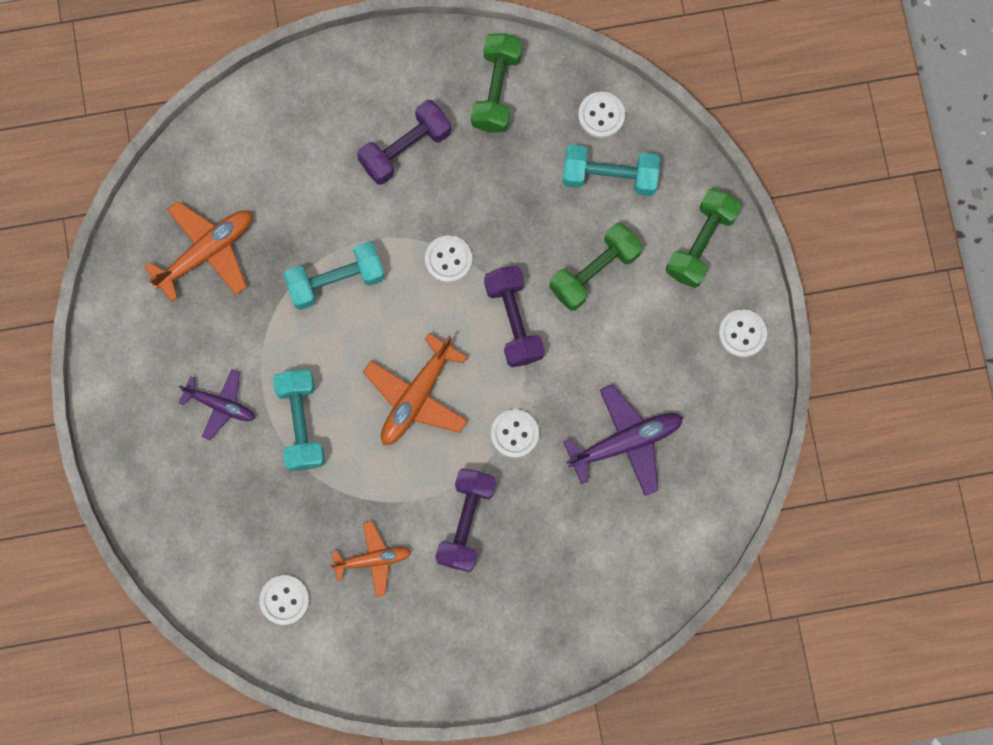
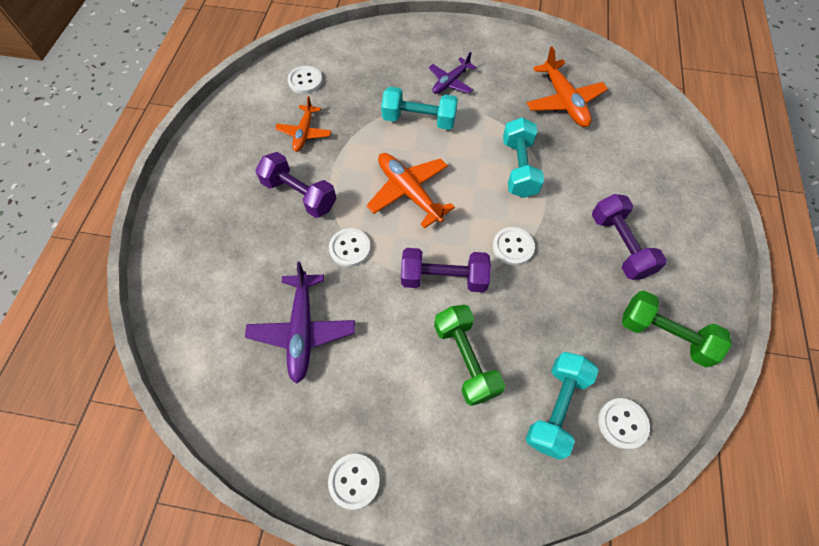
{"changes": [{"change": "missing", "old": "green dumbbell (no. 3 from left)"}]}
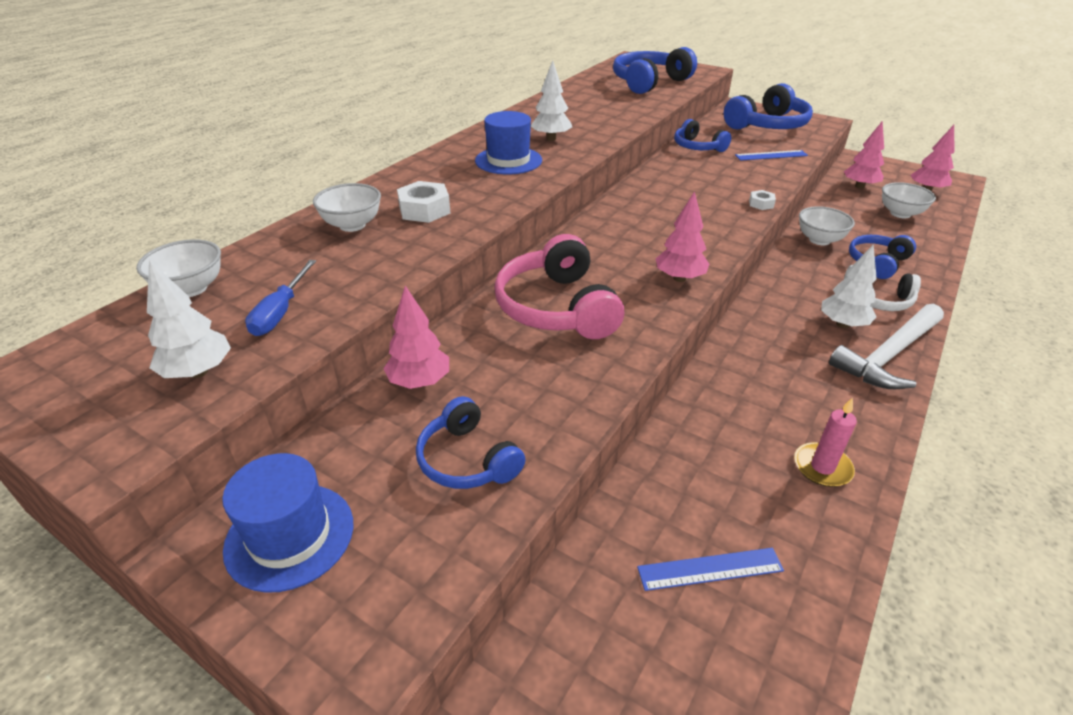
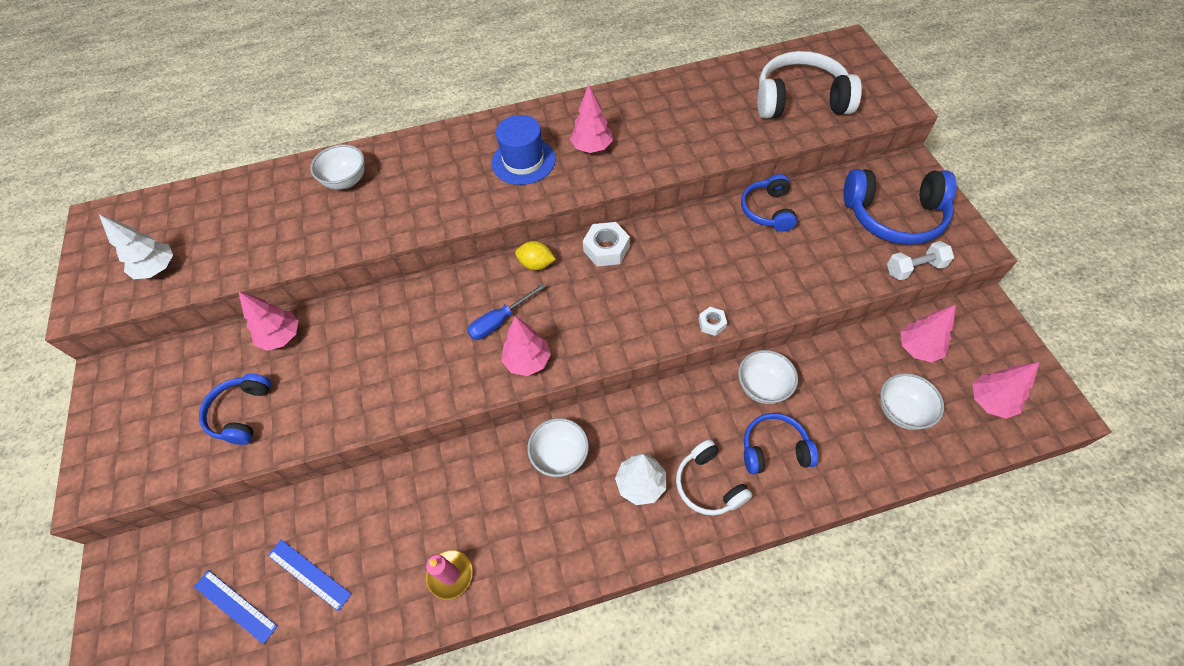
{"changes": [{"change": "relocated", "old": "blue ruler (no. 2 from left in the first image)", "new": "blue ruler (no. 1 from left)"}, {"change": "relocated", "old": "blue screwdriver"}, {"change": "appeared", "new": "yellow lemon"}, {"change": "relocated", "old": "white bowl (no. 1 from left in the first image)", "new": "white bowl (no. 2 from left)"}, {"change": "colour", "old": "white tree (no. 2 from left)", "new": "pink tree (no. 3 from left)"}, {"change": "relocated", "old": "white nut (no. 1 from left)"}, {"change": "colour", "old": "blue headphones (no. 2 from left)", "new": "white headphones (no. 2 from left)"}, {"change": "appeared", "new": "white dumbbell"}, {"change": "missing", "old": "blue hat (no. 1 from left)"}, {"change": "missing", "old": "pink headphones"}, {"change": "missing", "old": "white hammer"}]}
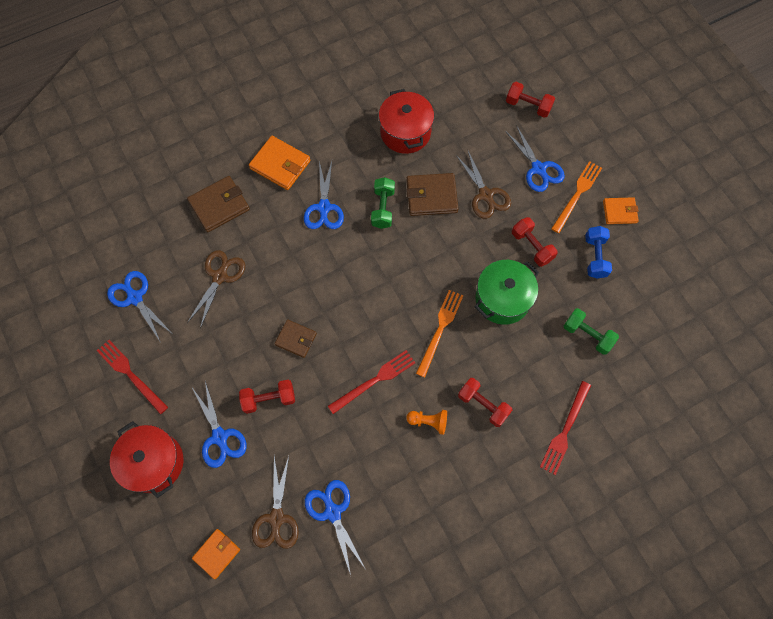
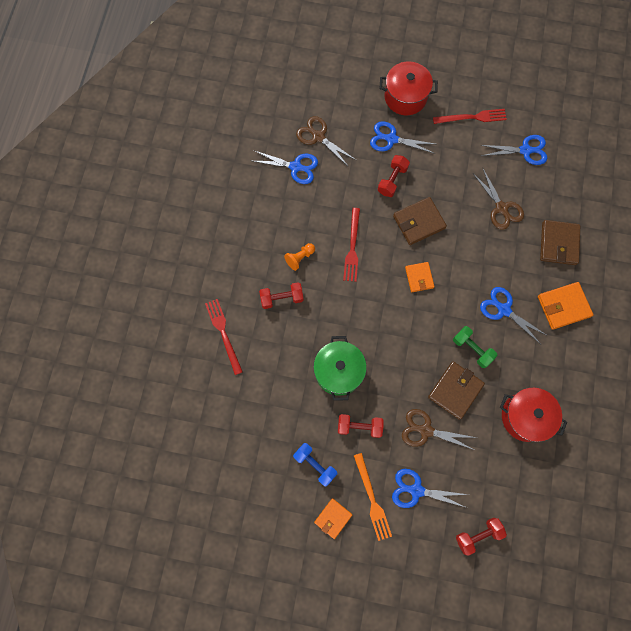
{"changes": [{"change": "size", "old": "brown wallet (no. 2 from left in the first image)", "factor": 1.56}, {"change": "relocated", "old": "orange wallet (no. 1 from left in the first image)", "new": "orange wallet (no. 2 from left)"}, {"change": "missing", "old": "orange fork (no. 1 from left)"}, {"change": "missing", "old": "green dumbbell (no. 2 from left)"}]}
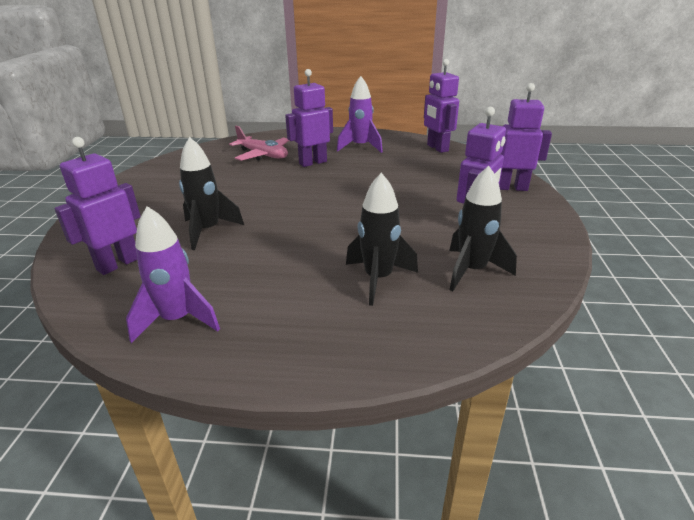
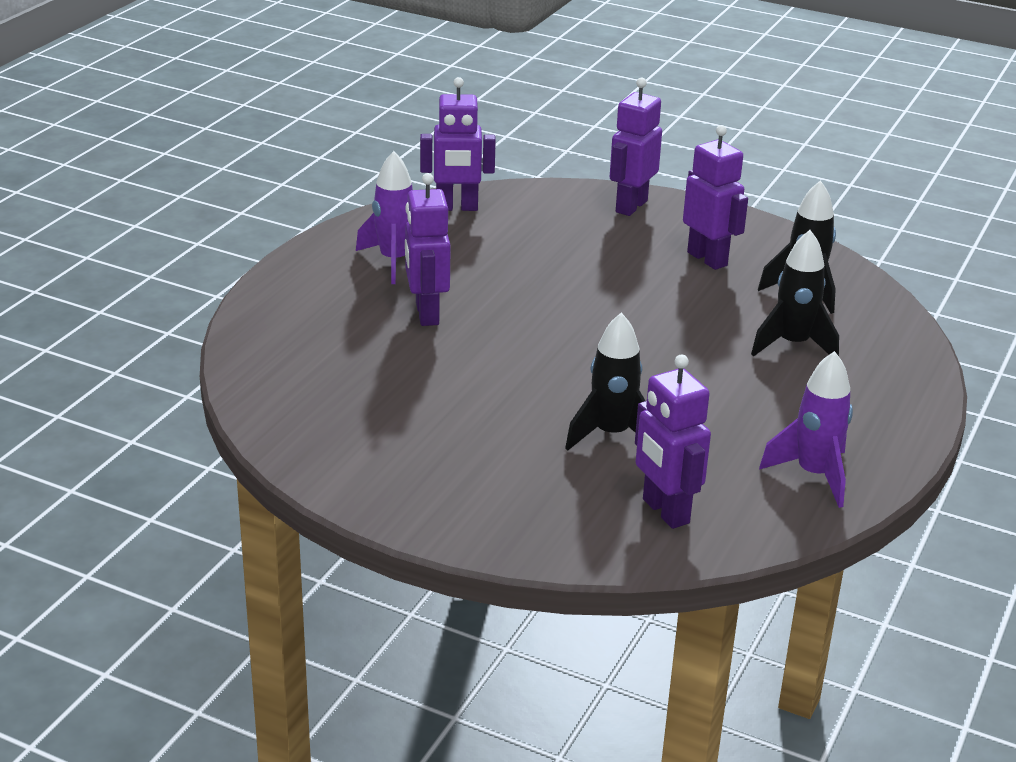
{"changes": [{"change": "missing", "old": "pink plane"}]}
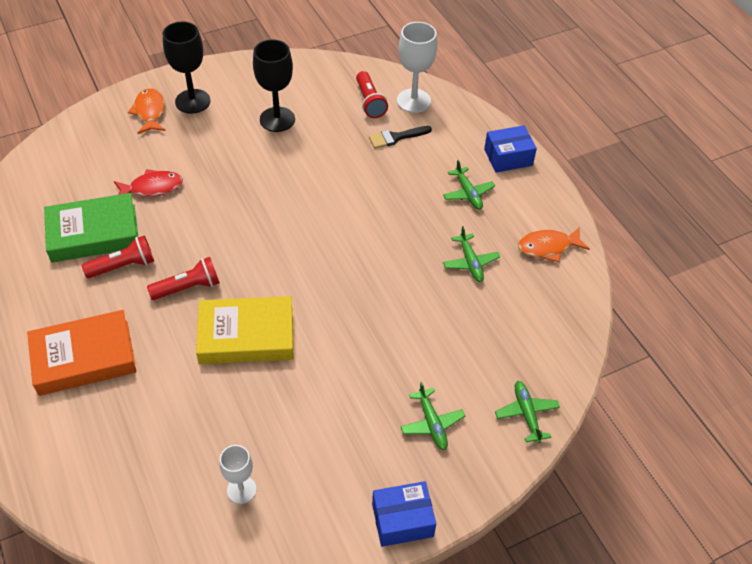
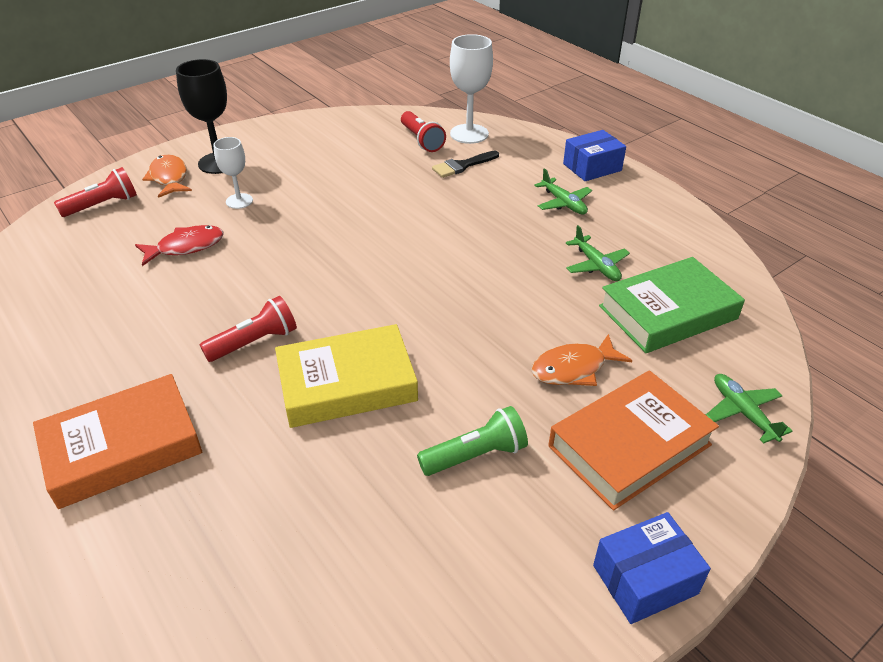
{"changes": [{"change": "relocated", "old": "red flashlight (no. 1 from left)"}, {"change": "relocated", "old": "white goblet (no. 1 from left)"}, {"change": "appeared", "new": "green flashlight"}, {"change": "relocated", "old": "orange fish (no. 2 from left)"}, {"change": "exchanged", "old": "green plane (no. 1 from left)", "new": "orange book (no. 2 from left)"}, {"change": "relocated", "old": "green book"}, {"change": "missing", "old": "black goblet (no. 2 from left)"}]}
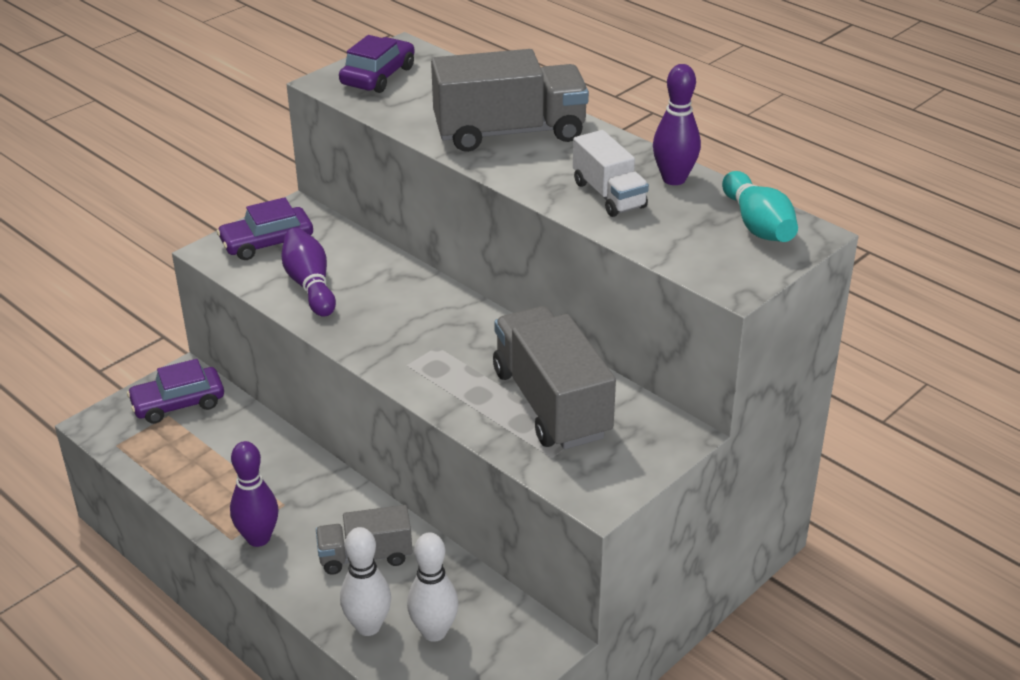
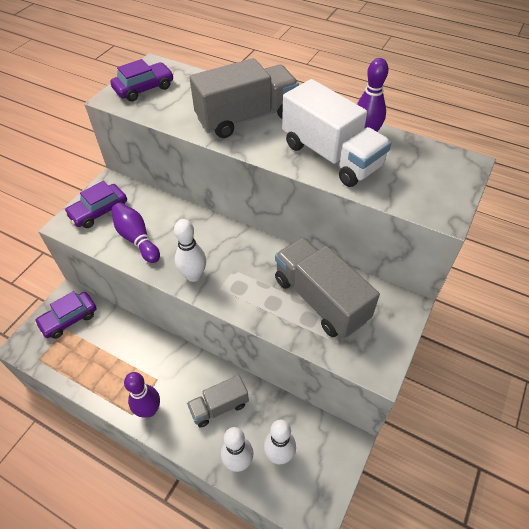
{"changes": [{"change": "spun", "old": "purple car (no. 3 from left)", "degrees": 45}, {"change": "appeared", "new": "white bowling pin (no. 1 from left)"}, {"change": "size", "old": "white truck", "factor": 1.71}, {"change": "missing", "old": "turquoise bowling pin"}]}
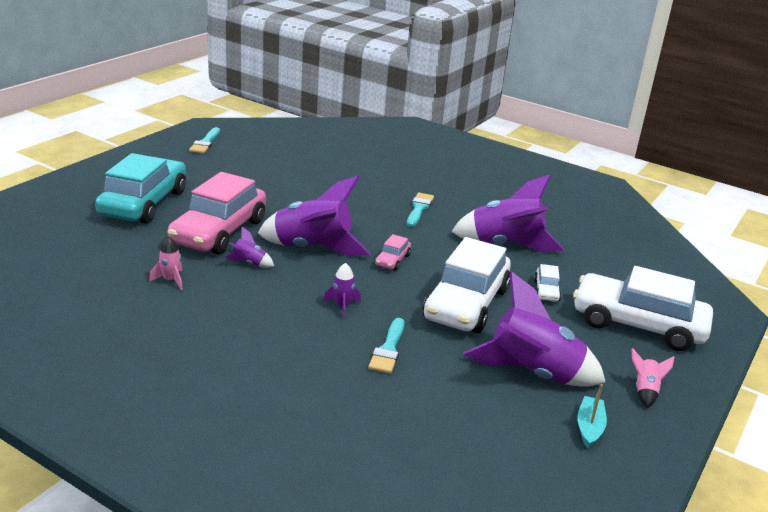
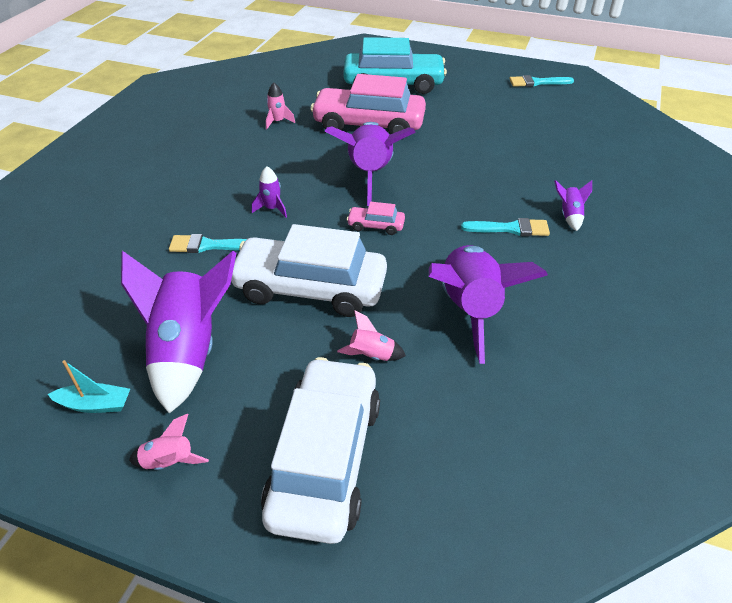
{"changes": [{"change": "exchanged", "old": "white car (no. 2 from left)", "new": "pink rocket (no. 3 from left)"}, {"change": "relocated", "old": "purple rocket (no. 1 from left in the first image)", "new": "purple rocket (no. 5 from left)"}]}
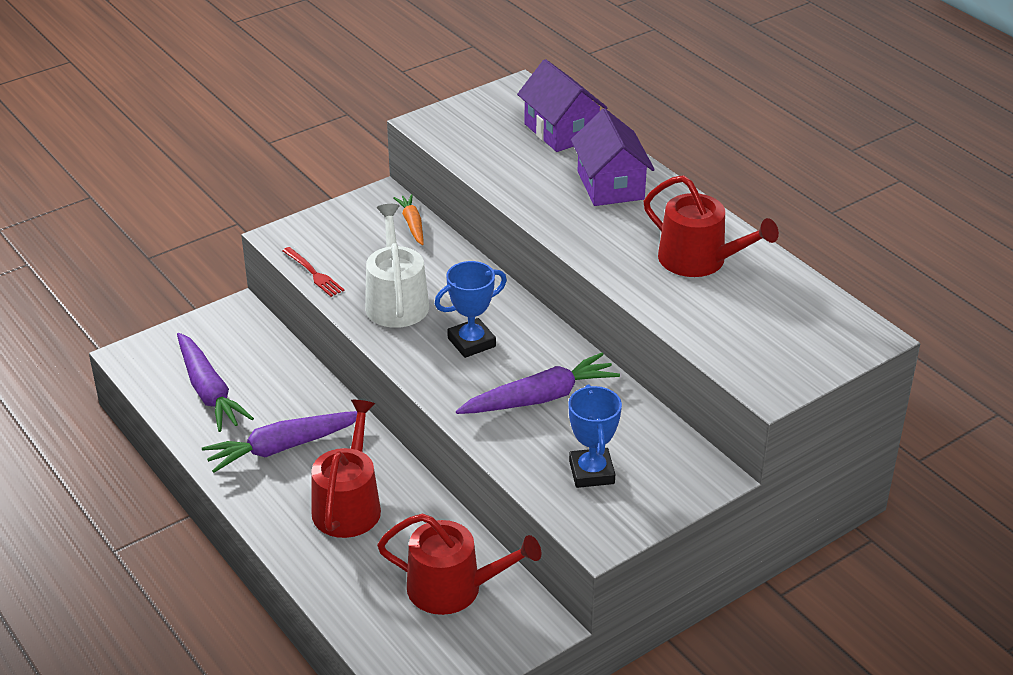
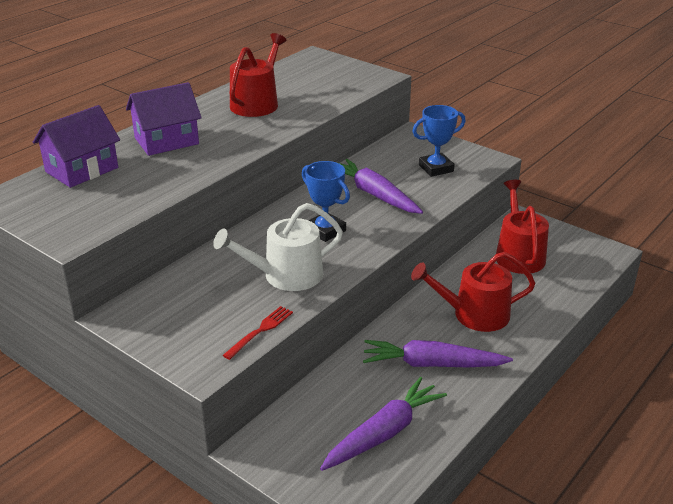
{"changes": [{"change": "spun", "old": "purple carrot (no. 2 from left in the first image)", "degrees": 135}, {"change": "missing", "old": "orange carrot"}]}
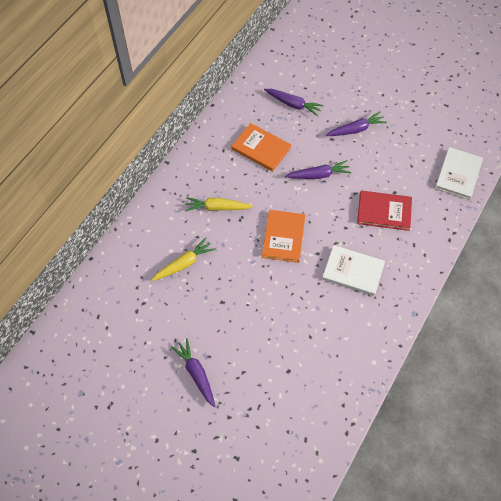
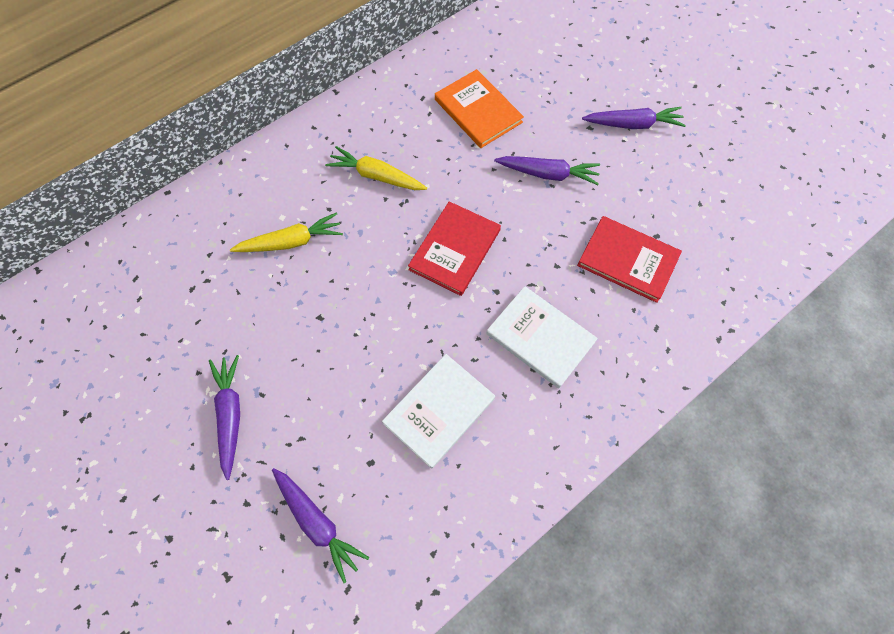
{"changes": [{"change": "relocated", "old": "purple carrot (no. 2 from left)"}, {"change": "relocated", "old": "white book (no. 2 from left in the first image)", "new": "white book (no. 1 from left)"}, {"change": "colour", "old": "orange book (no. 2 from left)", "new": "red book (no. 1 from left)"}]}
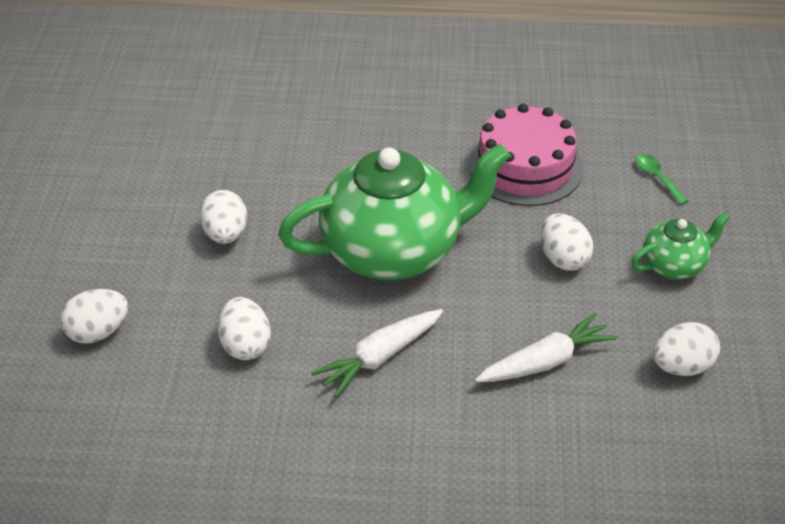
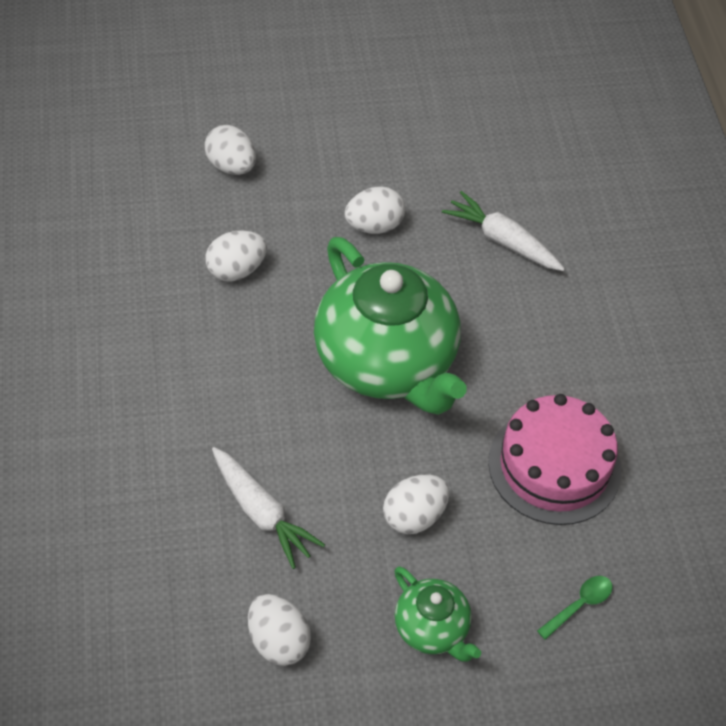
{"changes": [{"change": "relocated", "old": "white carrot (no. 1 from left in the first image)", "new": "white carrot (no. 2 from left)"}]}
